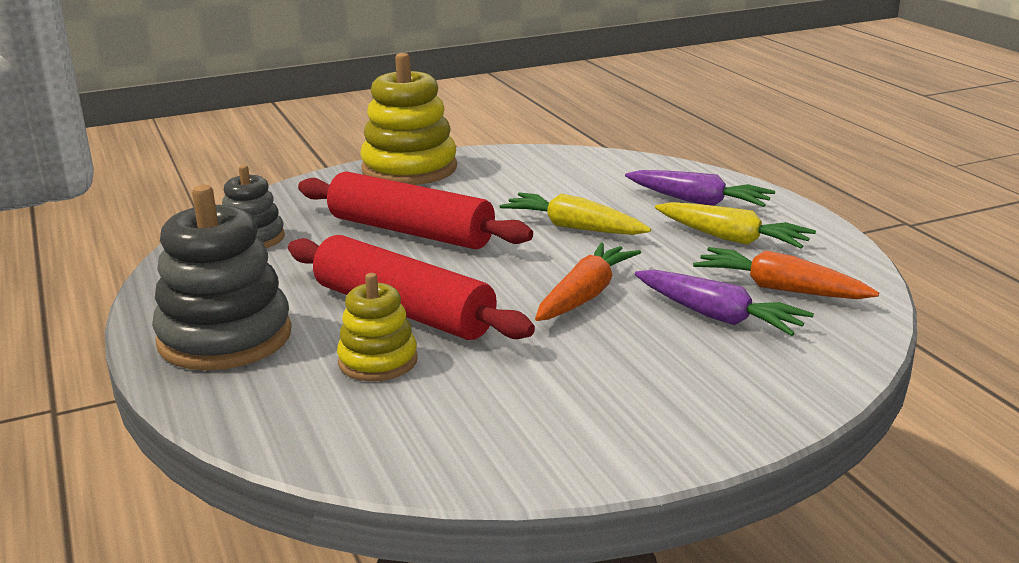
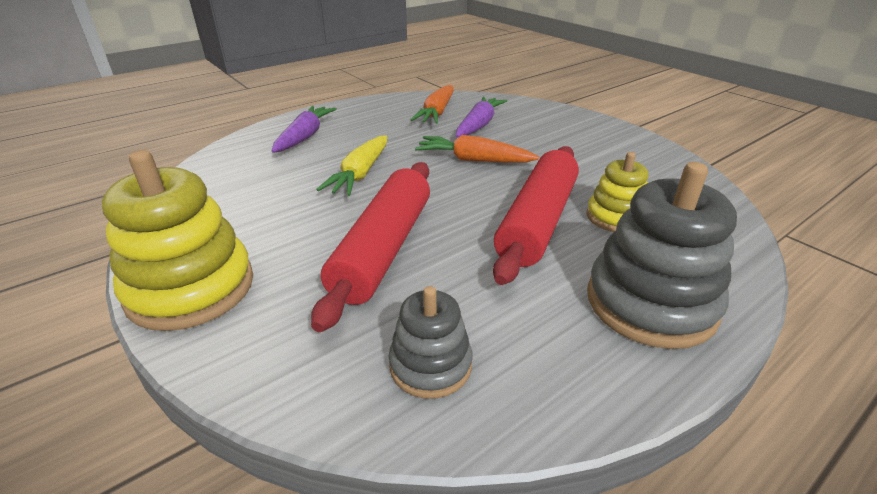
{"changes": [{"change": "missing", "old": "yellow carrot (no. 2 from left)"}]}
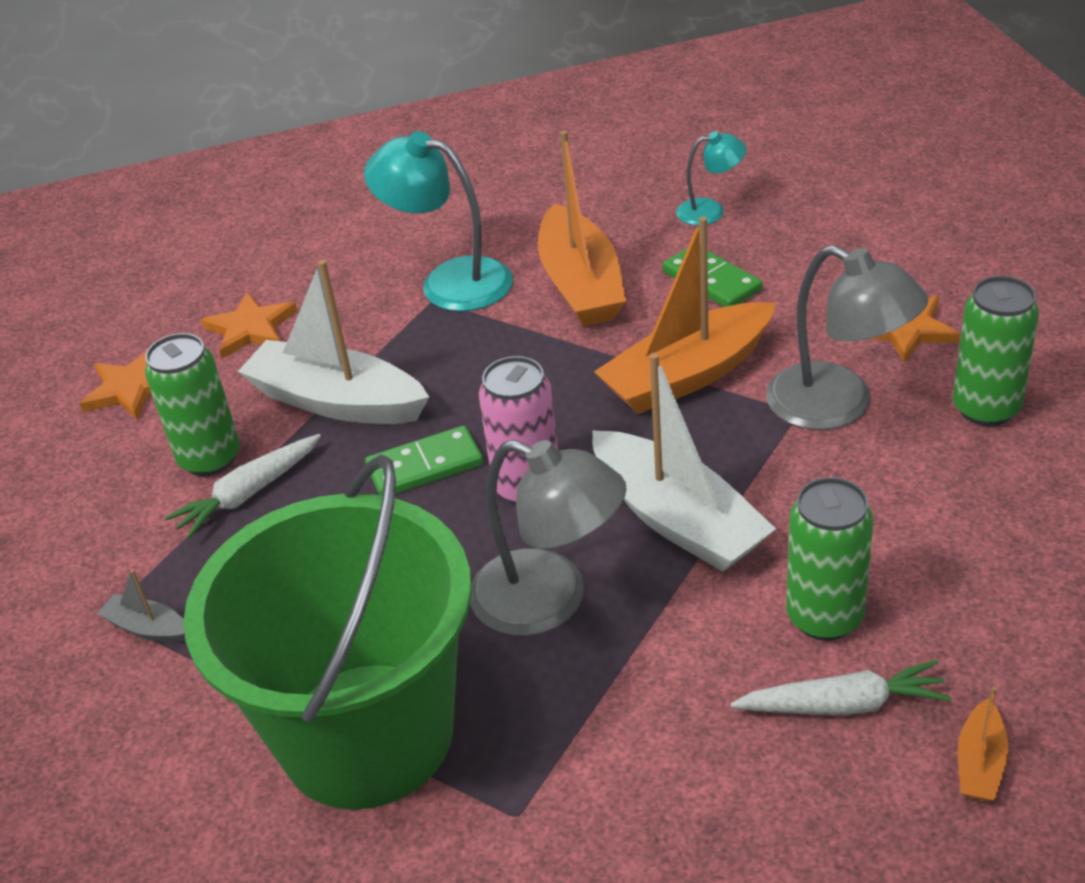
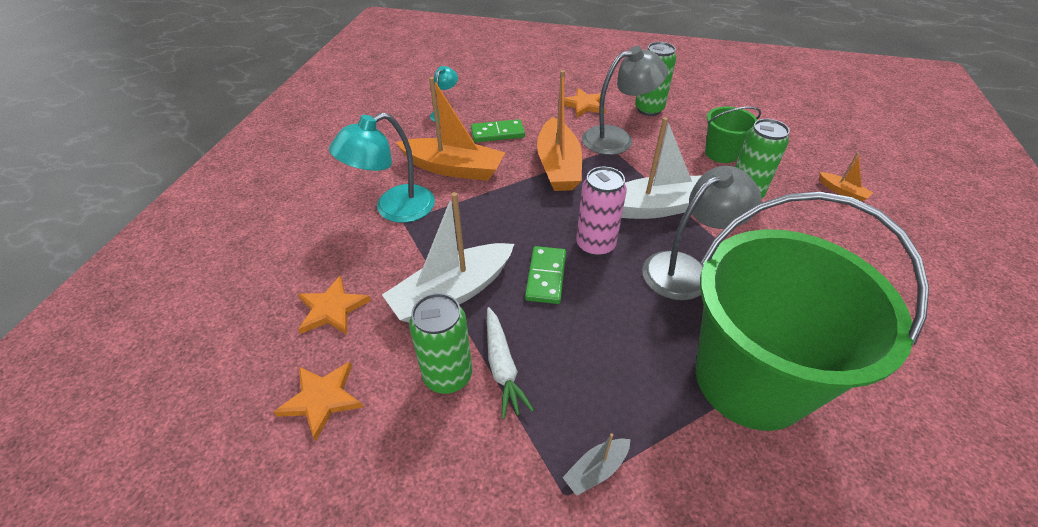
{"changes": [{"change": "appeared", "new": "green bucket (no. 1 from left)"}, {"change": "missing", "old": "white carrot (no. 2 from left)"}]}
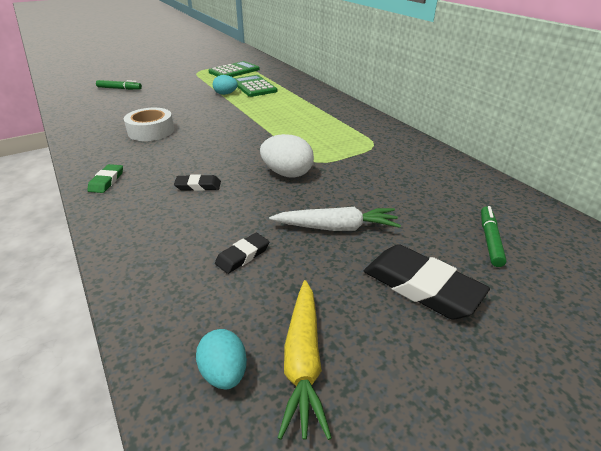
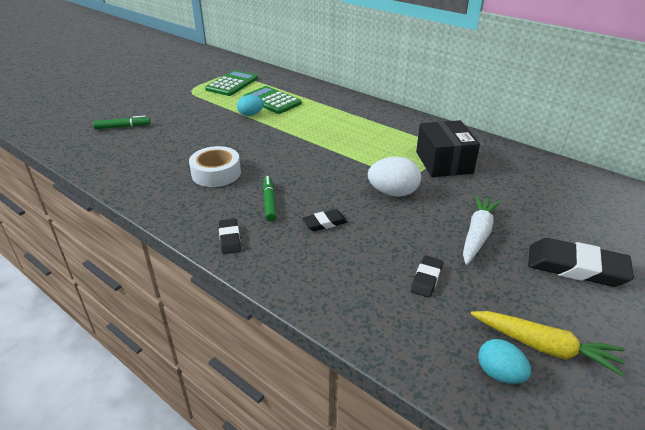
{"changes": [{"change": "colour", "old": "green eraser", "new": "black eraser (no. 1 from left)"}, {"change": "relocated", "old": "green marker (no. 2 from left)"}, {"change": "appeared", "new": "black box"}, {"change": "spun", "old": "white carrot", "degrees": -45}, {"change": "spun", "old": "yellow carrot", "degrees": -45}]}
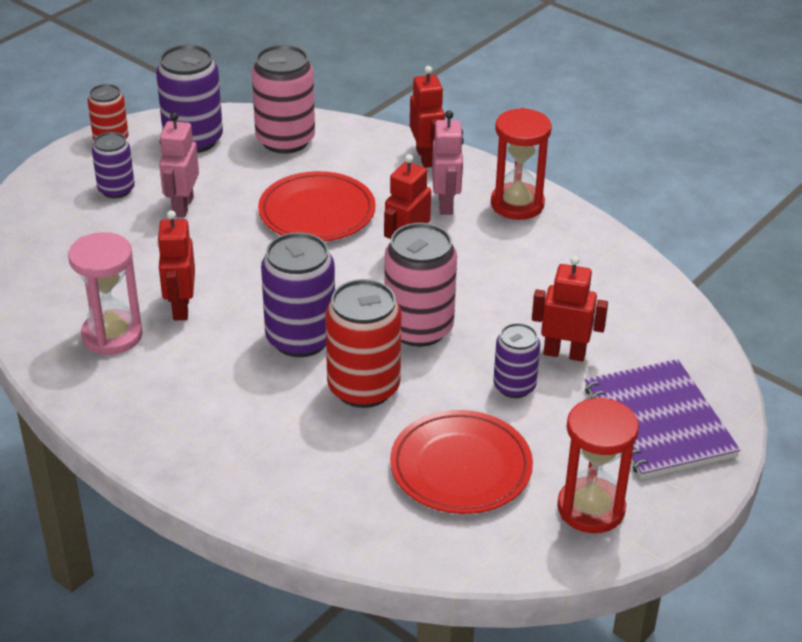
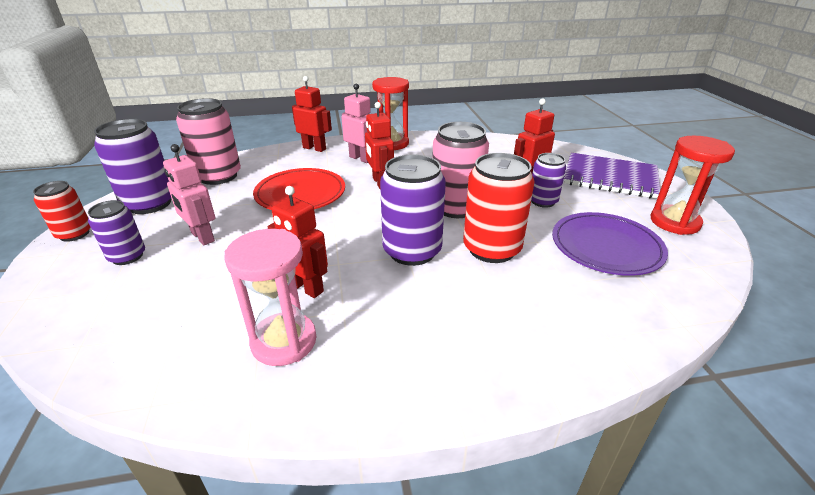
{"changes": [{"change": "colour", "old": "red plate (no. 2 from left)", "new": "purple plate"}]}
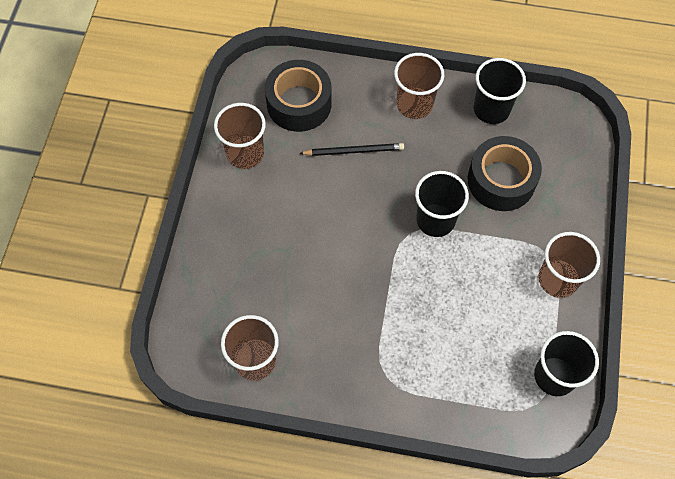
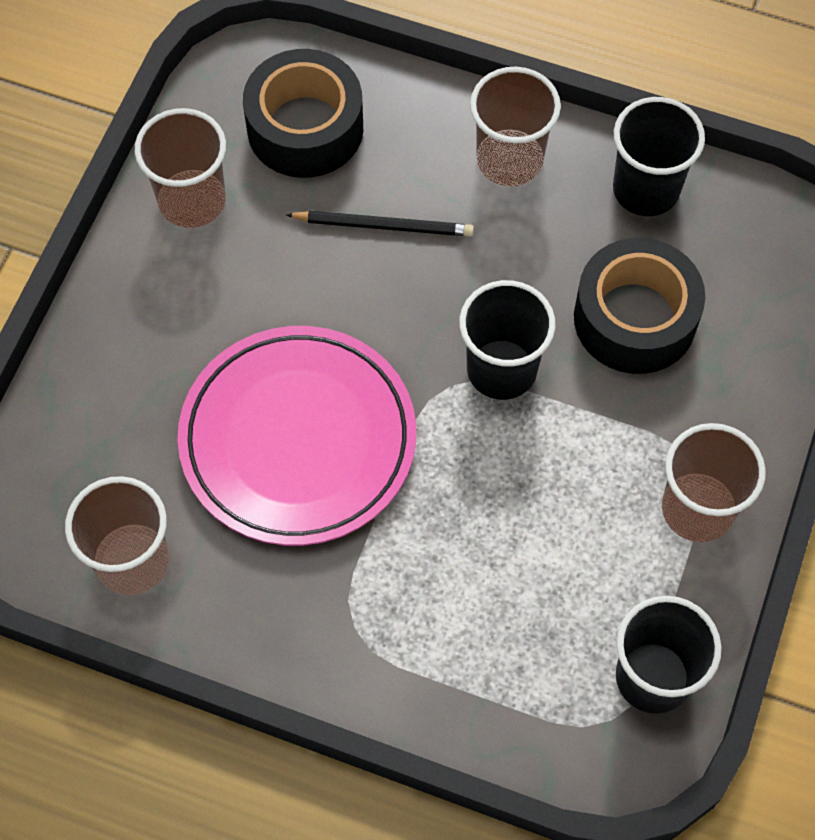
{"changes": [{"change": "appeared", "new": "pink plate"}]}
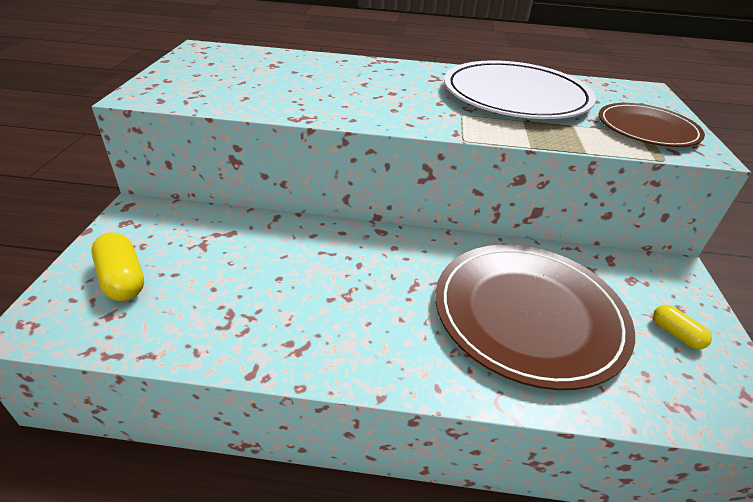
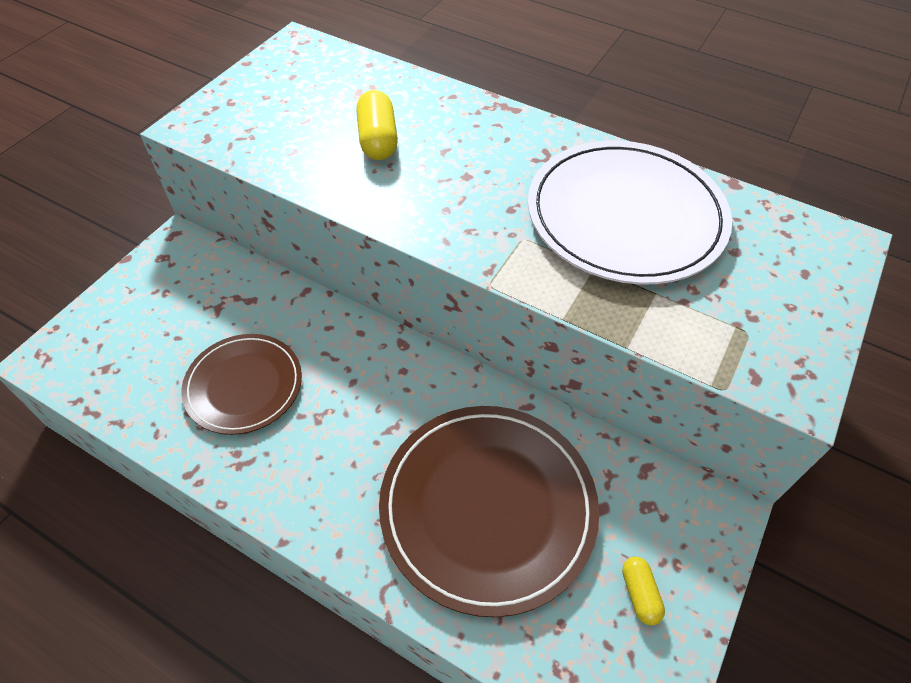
{"changes": [{"change": "relocated", "old": "brown plate (no. 2 from left in the first image)", "new": "brown plate (no. 1 from left)"}, {"change": "relocated", "old": "yellow capsule (no. 1 from left)"}]}
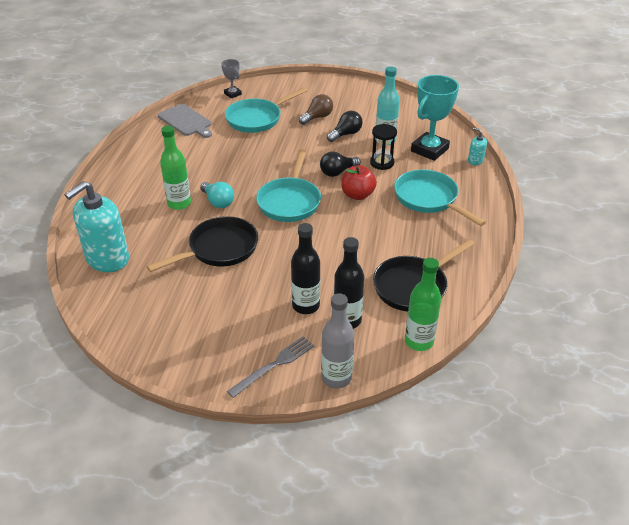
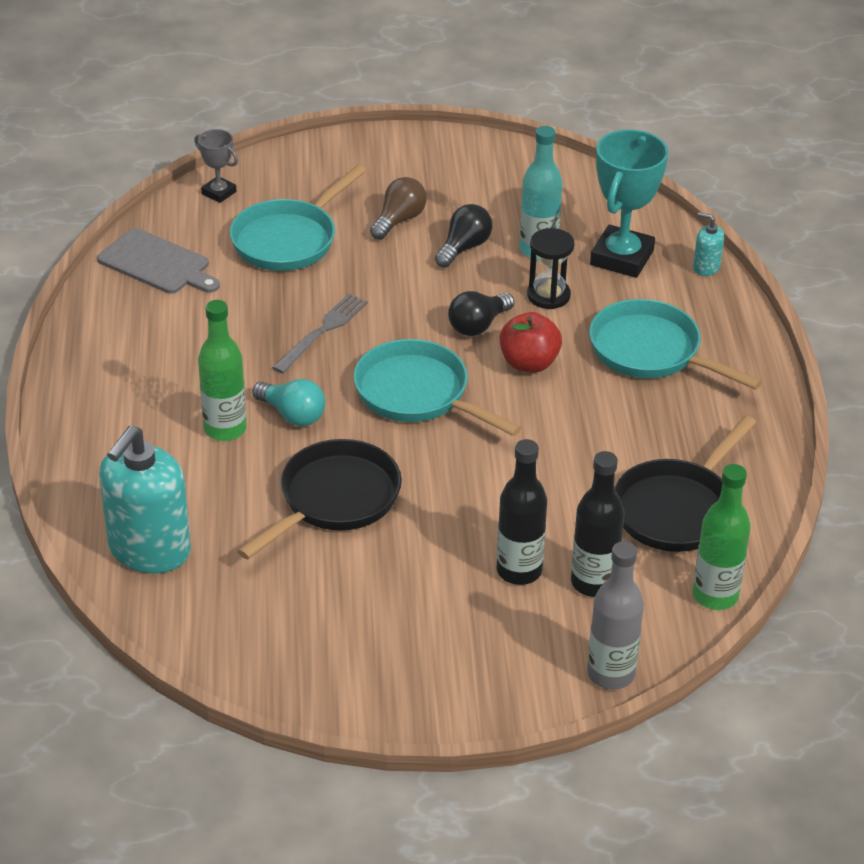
{"changes": [{"change": "relocated", "old": "grey fork"}, {"change": "spun", "old": "turquoise pan (no. 2 from left)", "degrees": 135}]}
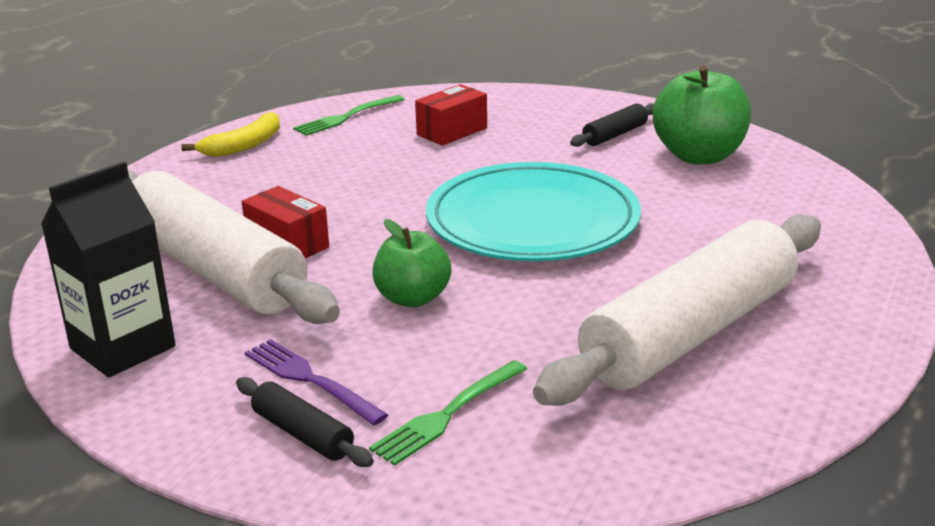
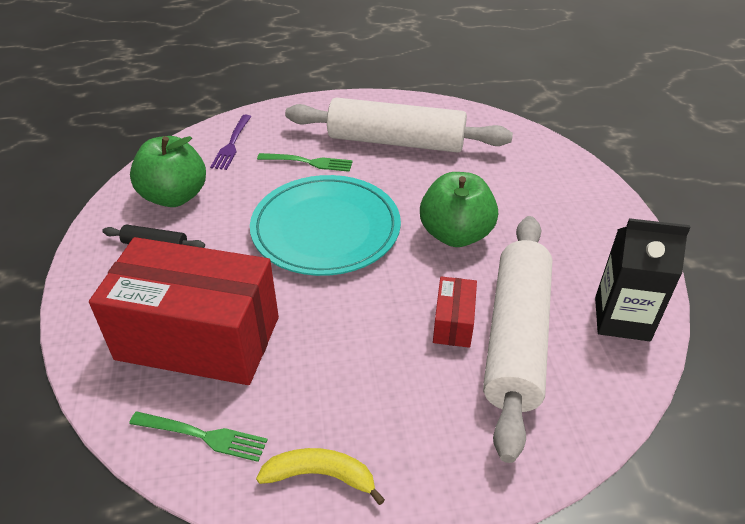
{"changes": [{"change": "size", "old": "red box (no. 2 from left in the first image)", "factor": 2.37}, {"change": "relocated", "old": "purple fork"}, {"change": "relocated", "old": "green fork (no. 2 from left)"}, {"change": "size", "old": "green apple (no. 1 from left in the first image)", "factor": 1.54}, {"change": "missing", "old": "black rolling pin (no. 1 from left)"}]}
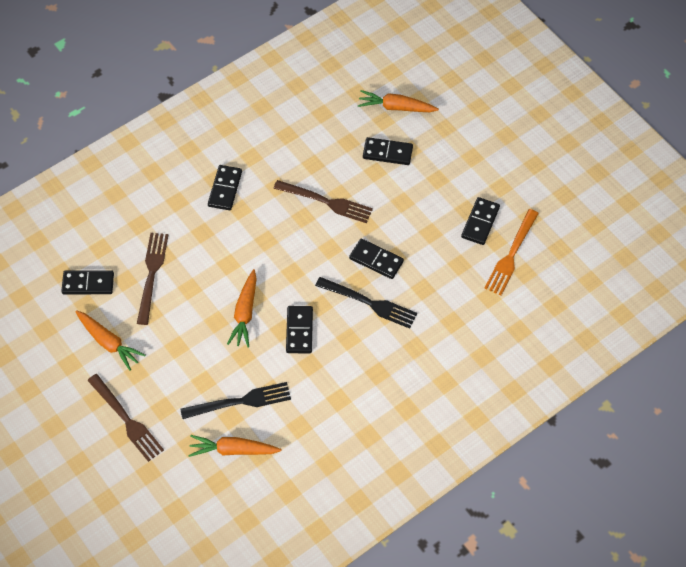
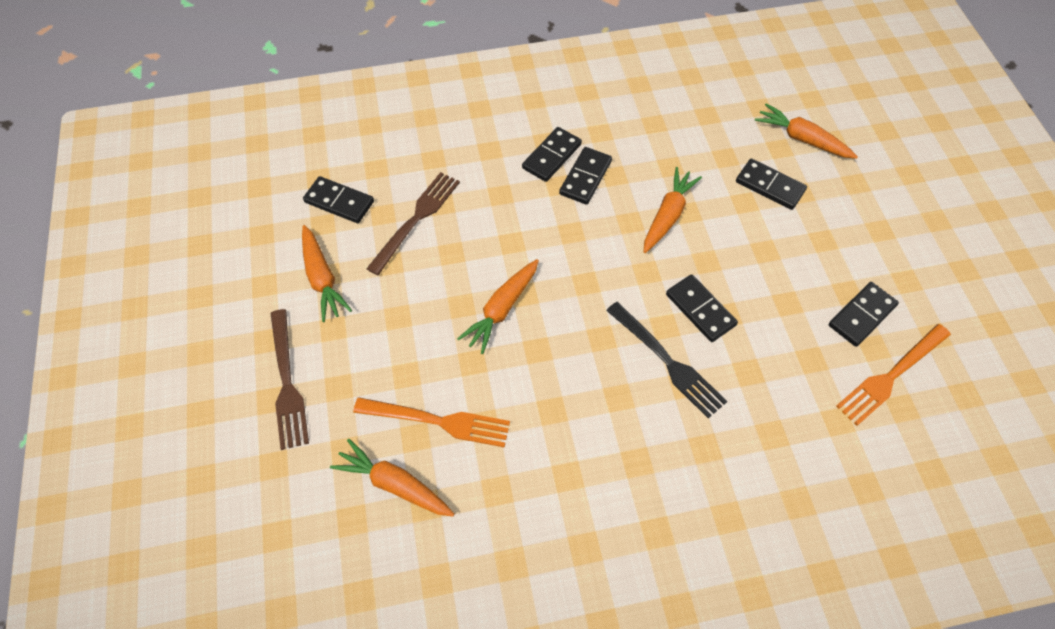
{"changes": [{"change": "colour", "old": "black fork (no. 1 from left)", "new": "orange fork (no. 1 from left)"}, {"change": "relocated", "old": "black domino (no. 3 from left)"}, {"change": "exchanged", "old": "brown fork (no. 3 from left)", "new": "orange carrot (no. 4 from left)"}]}
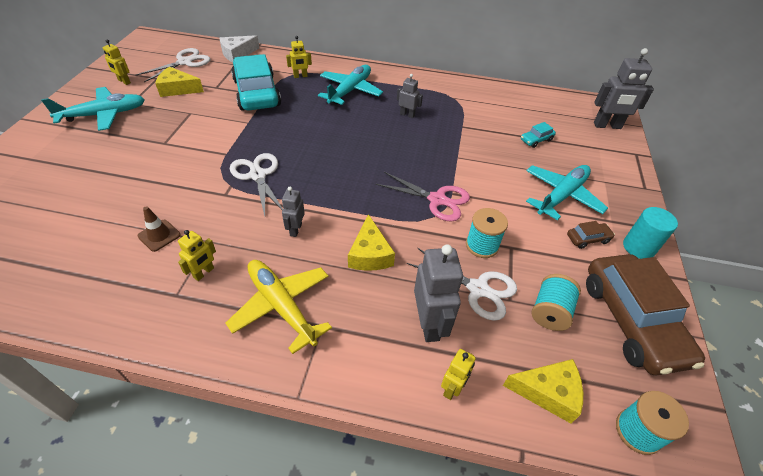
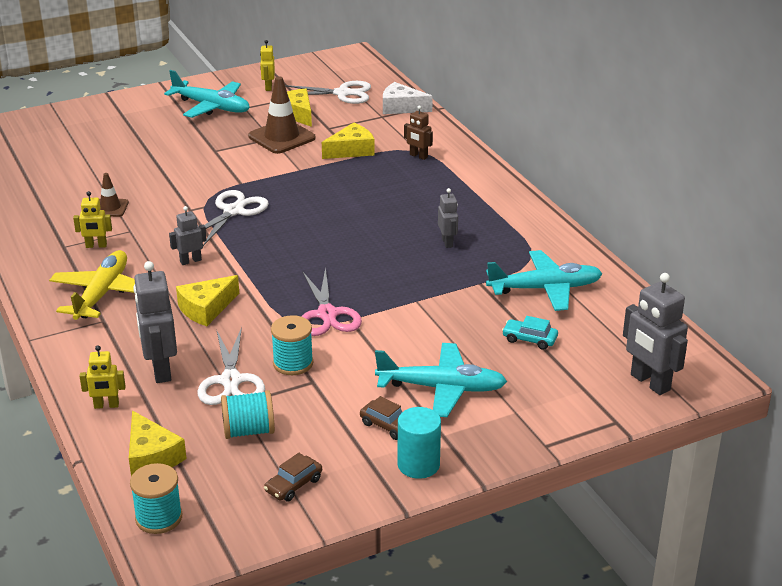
{"changes": [{"change": "spun", "old": "grey robot (no. 3 from left in the first image)", "degrees": 120}, {"change": "appeared", "new": "brown traffic cone (no. 2 from left)"}, {"change": "size", "old": "brown car (no. 2 from left in the first image)", "factor": 0.4}, {"change": "exchanged", "old": "turquoise car (no. 1 from left)", "new": "yellow cheese (no. 4 from left)"}, {"change": "colour", "old": "yellow robot (no. 3 from left)", "new": "brown robot"}, {"change": "relocated", "old": "turquoise plane (no. 2 from left in the first image)", "new": "turquoise plane (no. 3 from left)"}]}
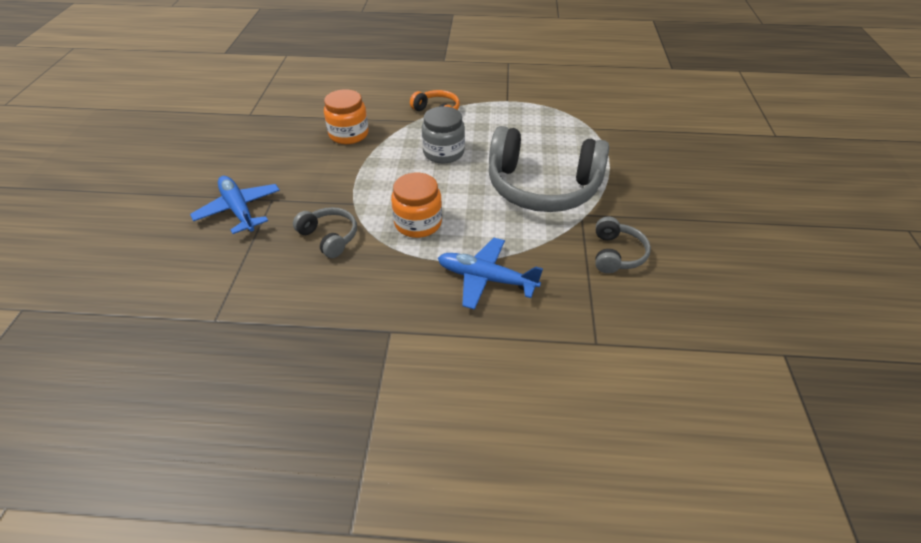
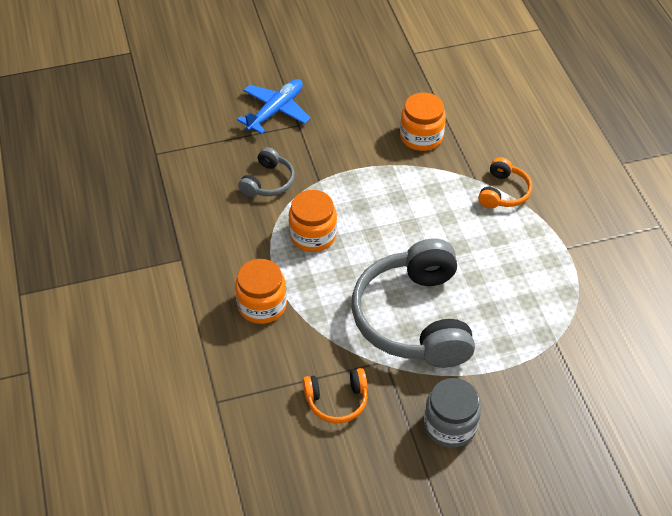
{"changes": [{"change": "exchanged", "old": "blue plane (no. 2 from left)", "new": "orange jar (no. 1 from left)"}, {"change": "colour", "old": "grey headphones (no. 3 from left)", "new": "orange headphones (no. 1 from left)"}, {"change": "relocated", "old": "grey jar"}]}
